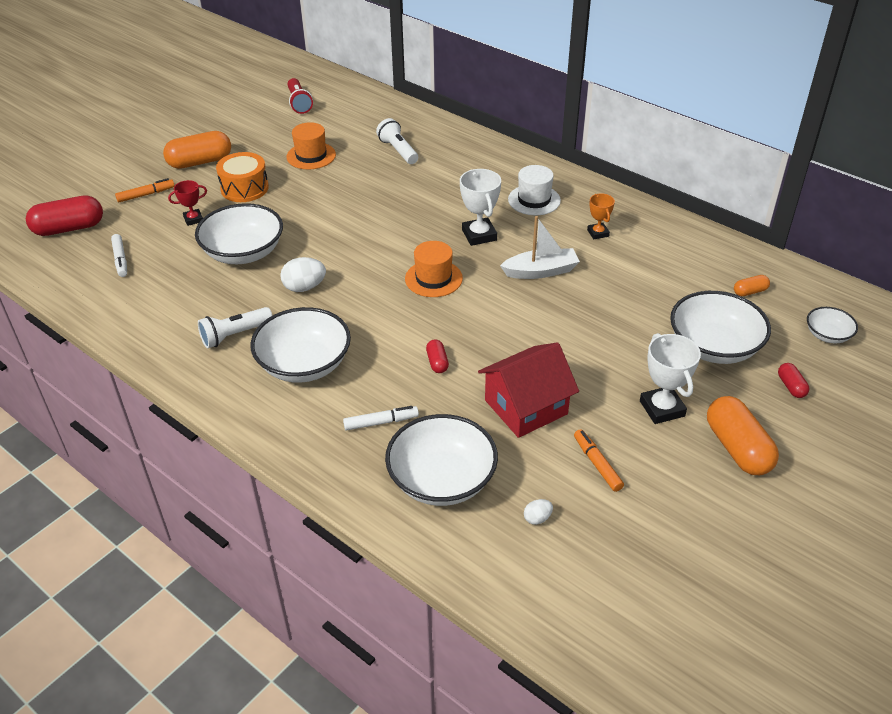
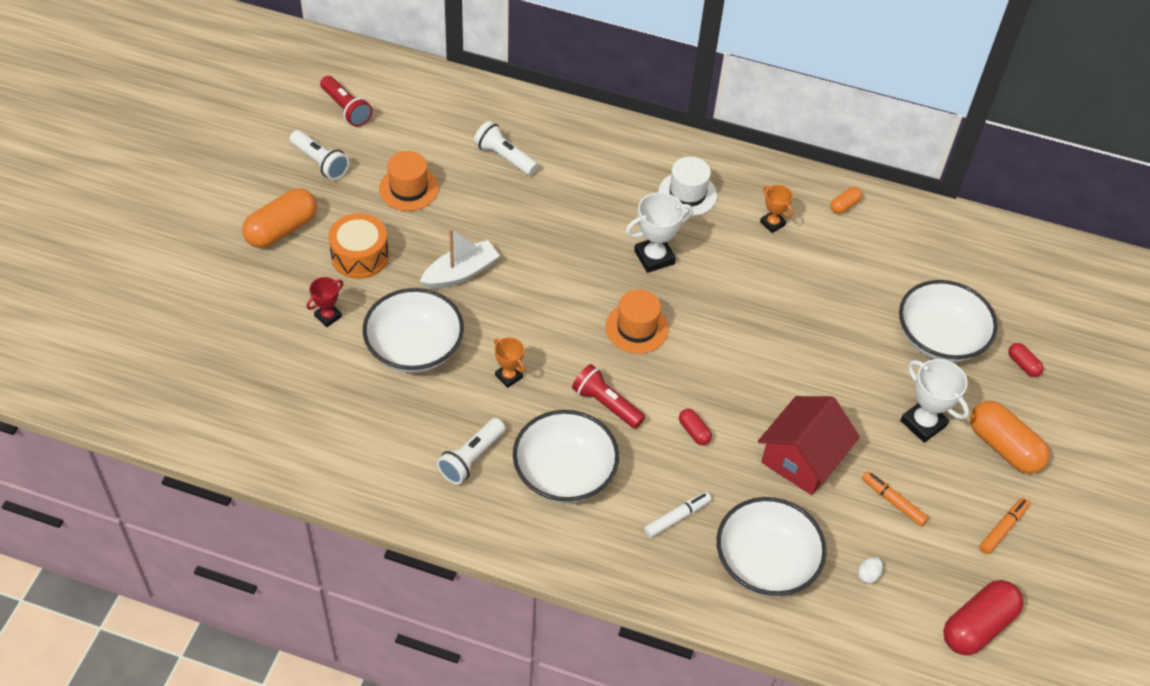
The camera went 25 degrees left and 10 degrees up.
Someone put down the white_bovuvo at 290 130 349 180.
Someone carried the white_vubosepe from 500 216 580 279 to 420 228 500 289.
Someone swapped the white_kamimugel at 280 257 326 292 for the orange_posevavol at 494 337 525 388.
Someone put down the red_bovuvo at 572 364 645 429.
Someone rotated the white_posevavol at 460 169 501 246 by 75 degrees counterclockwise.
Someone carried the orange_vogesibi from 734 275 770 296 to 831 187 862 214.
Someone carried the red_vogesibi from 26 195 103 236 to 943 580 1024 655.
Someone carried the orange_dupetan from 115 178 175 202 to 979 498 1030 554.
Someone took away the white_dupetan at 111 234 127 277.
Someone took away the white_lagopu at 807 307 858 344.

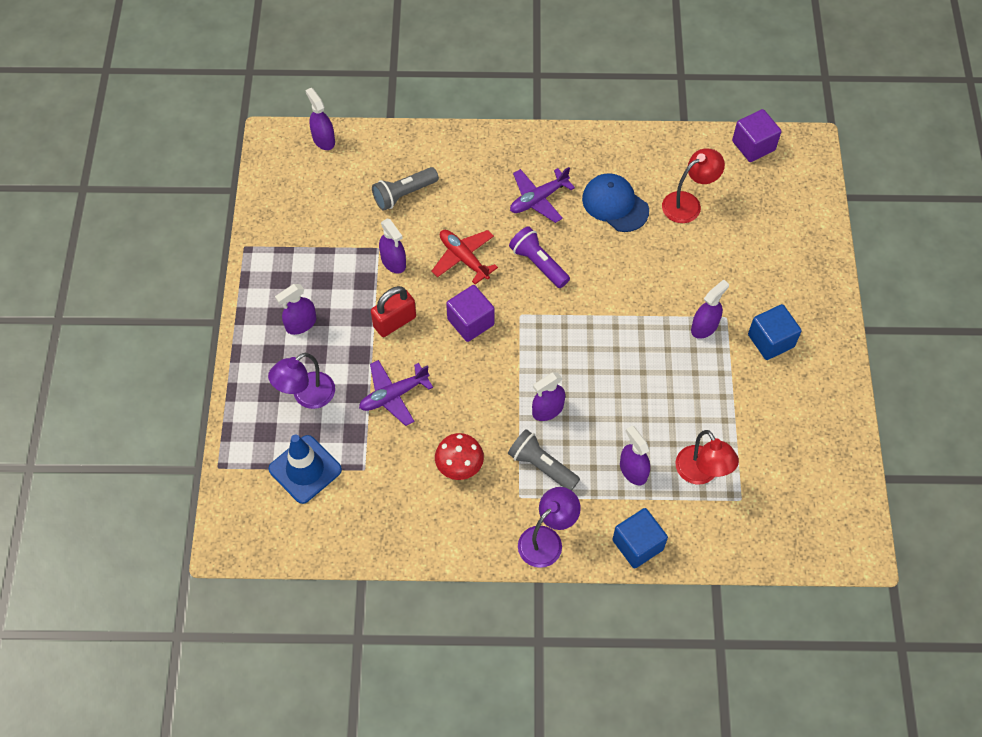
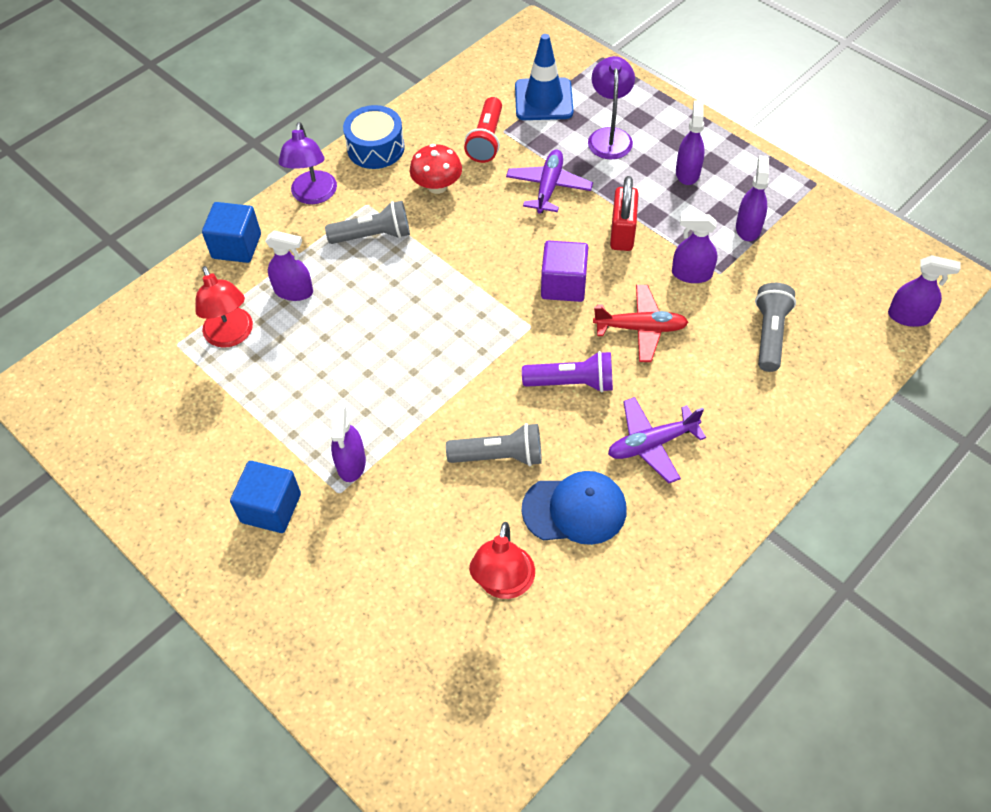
The camera went 135 degrees right and 5 degrees down.
Someone rotated the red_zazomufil at 675 430 739 484 by 135 degrees counterclockwise.
Someone put down the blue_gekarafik at 343 105 405 169.
Someone put down the grey_bovuvo at 446 423 542 466.
Someone put down the red_bovuvo at 464 97 502 163.
Someone rotated the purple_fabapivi at 510 167 575 223 by 120 degrees counterclockwise.
Someone carried the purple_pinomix from 532 372 565 421 to 736 155 769 241.
Someone took away the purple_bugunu at 732 109 781 162.

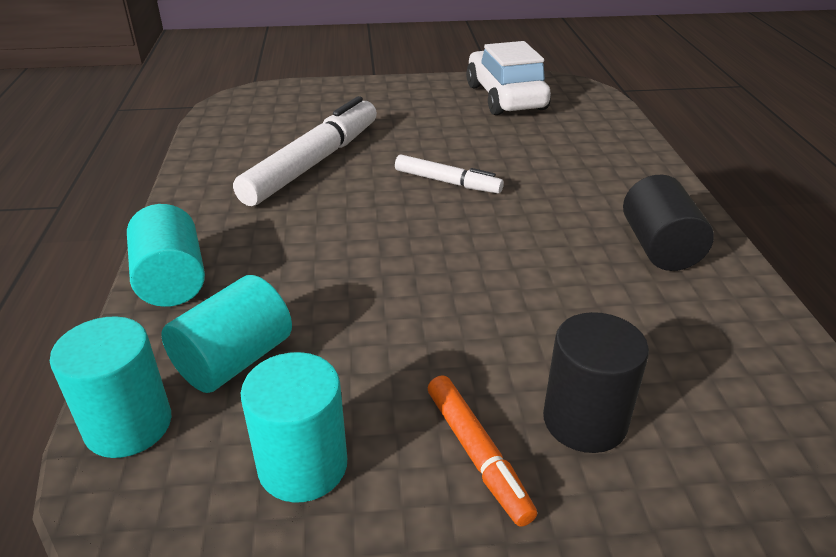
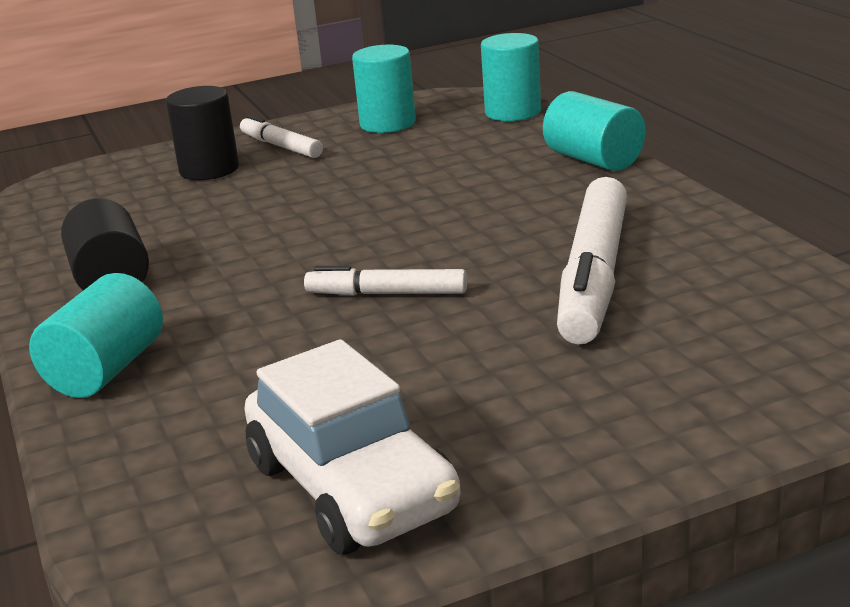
The camera went 165 degrees right and 10 degrees down.
Someone carried the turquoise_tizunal from 161 275 292 393 to 29 273 163 398.
Someone repainted the orange_dupetan at 428 375 537 527, which became the white_dupetan at 240 115 323 158.

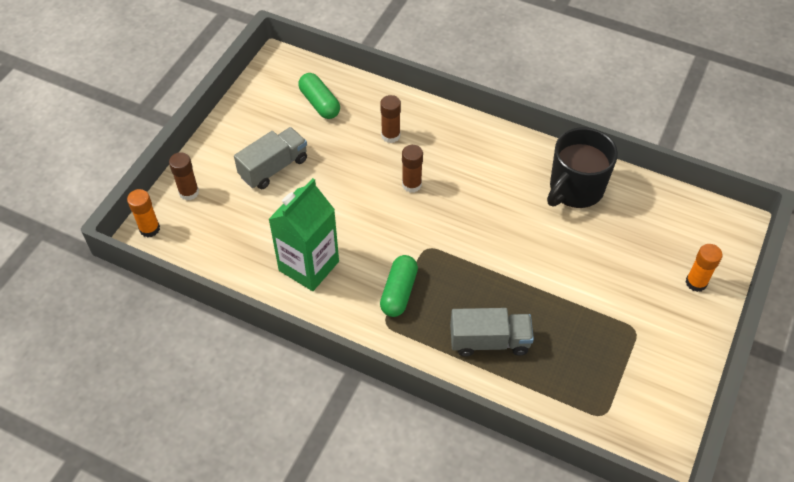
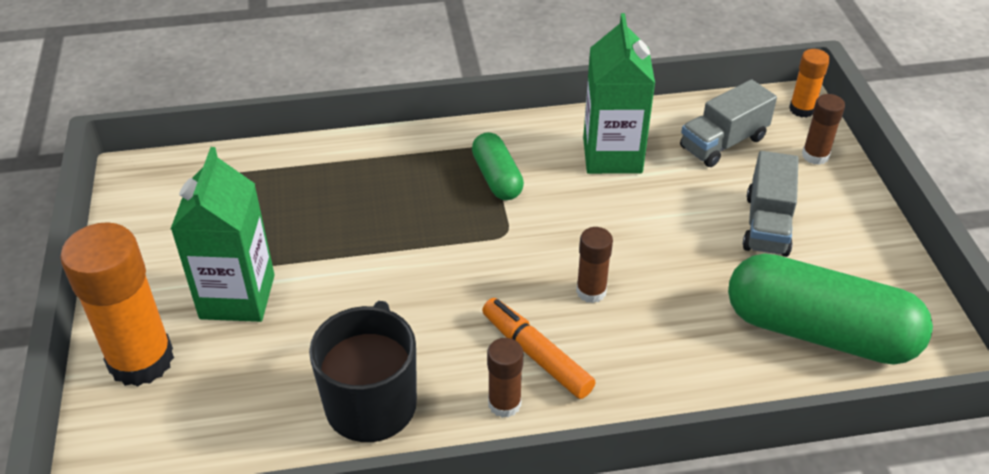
The camera went 145 degrees right and 10 degrees down.
Someone scaled the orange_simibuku at 686 244 723 292 by 2.00.
Someone put down the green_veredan at 171 147 275 322.
Someone put down the orange_dupetan at 482 298 596 399.
Someone carried the brown_simibuku from 380 95 401 143 to 487 338 523 418.
Someone carried the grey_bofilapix from 450 308 534 357 to 680 79 777 167.
Someone scaled the green_vogesibi at 298 73 340 119 by 1.93.

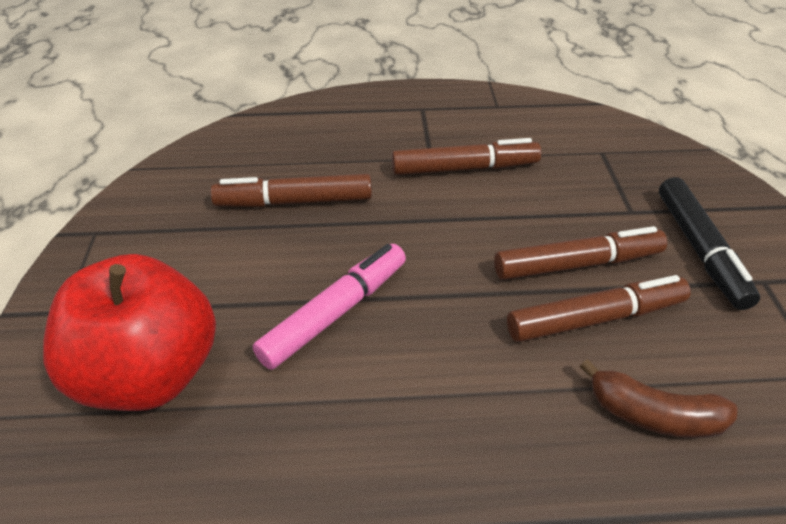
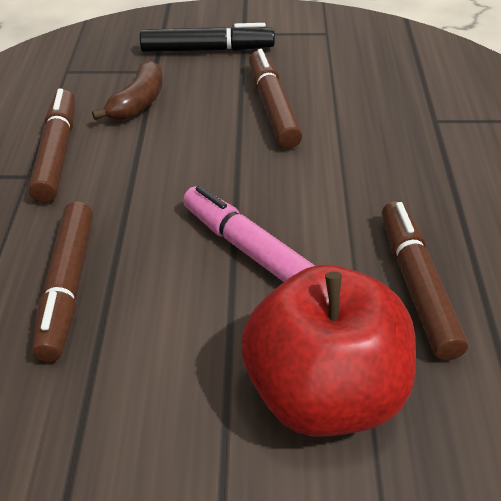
The camera went 85 degrees left and 0 degrees up.
Someone carried the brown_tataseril from 580 359 738 438 to 92 60 163 120.
Someone carried the brown_dupetan from 494 226 667 280 to 382 201 468 360.

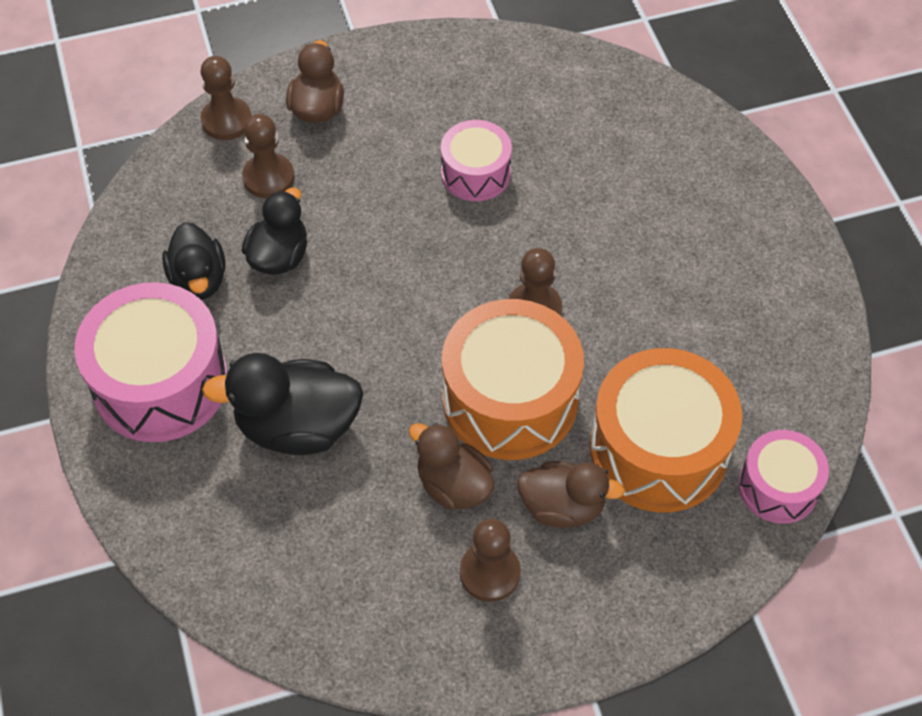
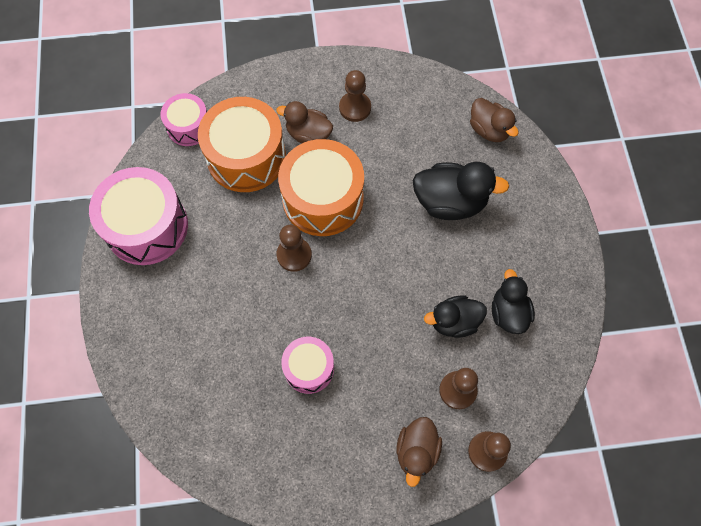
The camera went 170 degrees left and 10 degrees up.
Someone carried the pink_gekarafik from 74 282 228 442 to 89 167 188 265.
Someone rotated the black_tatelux at 242 188 307 275 by 45 degrees clockwise.
Someone carried the brown_tatelux from 409 423 494 510 to 470 98 519 142.

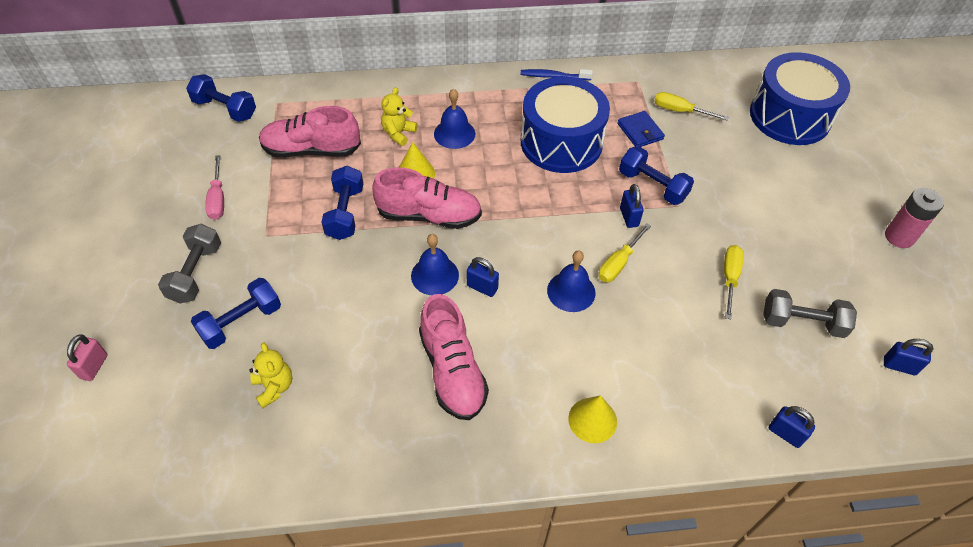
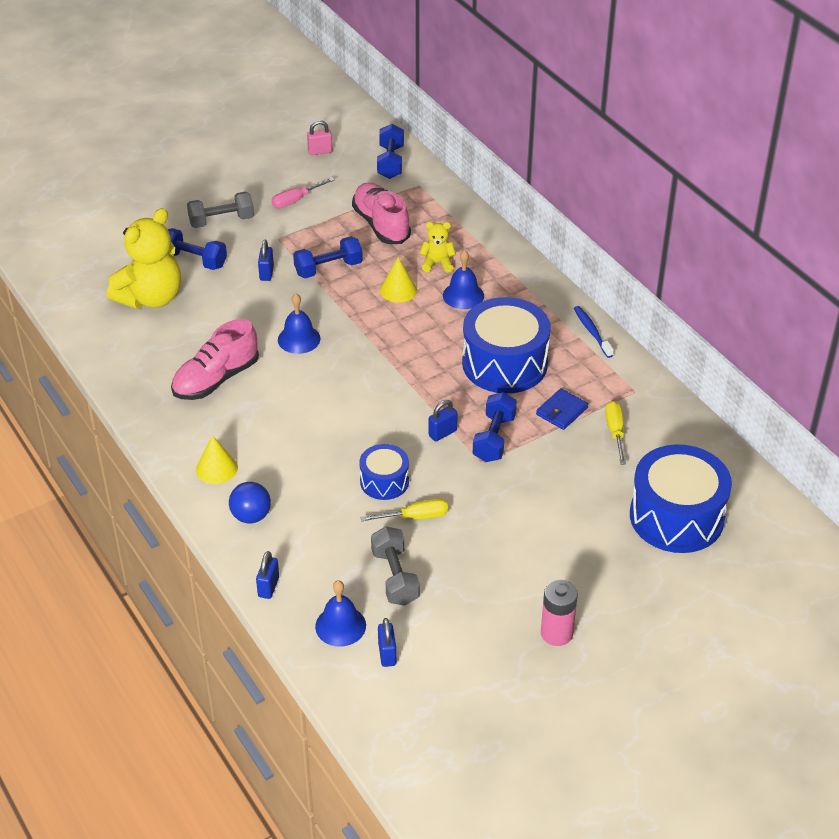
The camera went 65 degrees right and 10 degrees down.
Someone scaled the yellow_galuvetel at 249 342 292 408 by 2.10.
Someone put down the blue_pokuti at 229 482 271 523.
Someone carried the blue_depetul from 467 257 499 297 to 258 239 274 281.
Someone carried the pink_depetul from 67 334 108 381 to 307 120 332 155.
Someone carried the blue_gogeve from 547 251 595 312 to 315 580 366 647.
Someone put down the blue_gekarafik at 359 444 409 500.
Someone took away the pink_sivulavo at 372 167 482 229.
Someone took away the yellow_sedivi at 598 224 651 282.

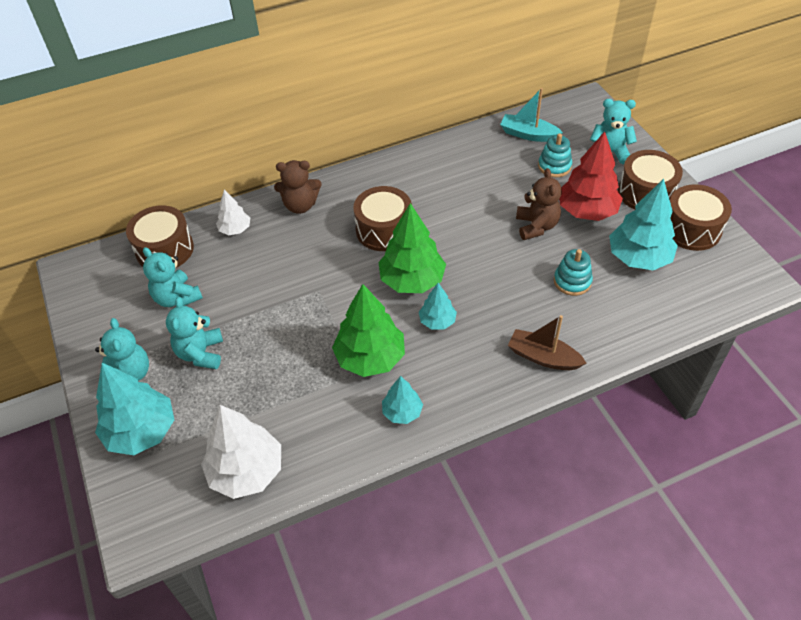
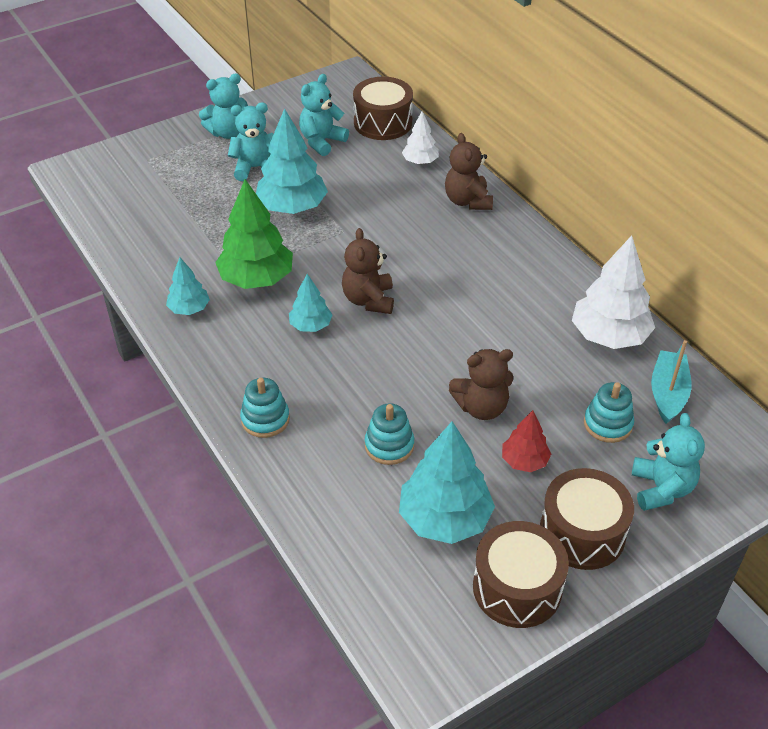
The camera went 80 degrees right and 5 degrees down.
Someone swapped the brown_vubosepe at 508 315 587 370 for the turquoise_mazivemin at 240 378 290 438.
Someone carried the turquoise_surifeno from 95 363 174 455 to 256 108 328 214.
Someone swapped the green_surifeno at 378 203 446 293 for the brown_galuvetel at 342 228 394 314.
Someone scaled the red_surifeno at 559 131 623 221 by 0.54.
Someone carried the white_surifeno from 201 405 281 499 to 572 236 655 349.
Someone took away the brown_gekarafik at 353 186 412 251.

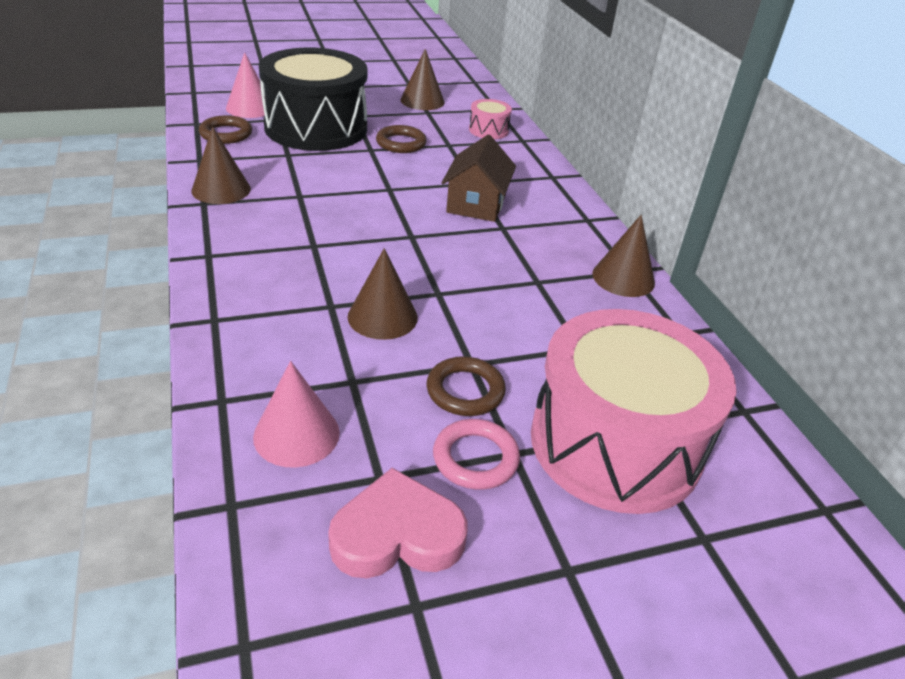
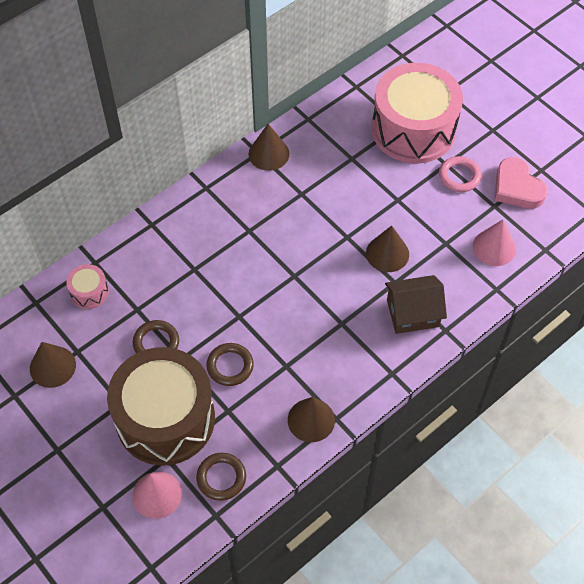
The camera went 110 degrees left and 20 degrees up.
Someone repainted the black_gekarafik at 259 48 368 151, which became the brown_gekarafik at 107 347 215 466.
Someone carried the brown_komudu from 426 356 506 416 to 206 343 254 386.
Someone carried the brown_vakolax from 442 134 516 222 to 385 275 447 334.

